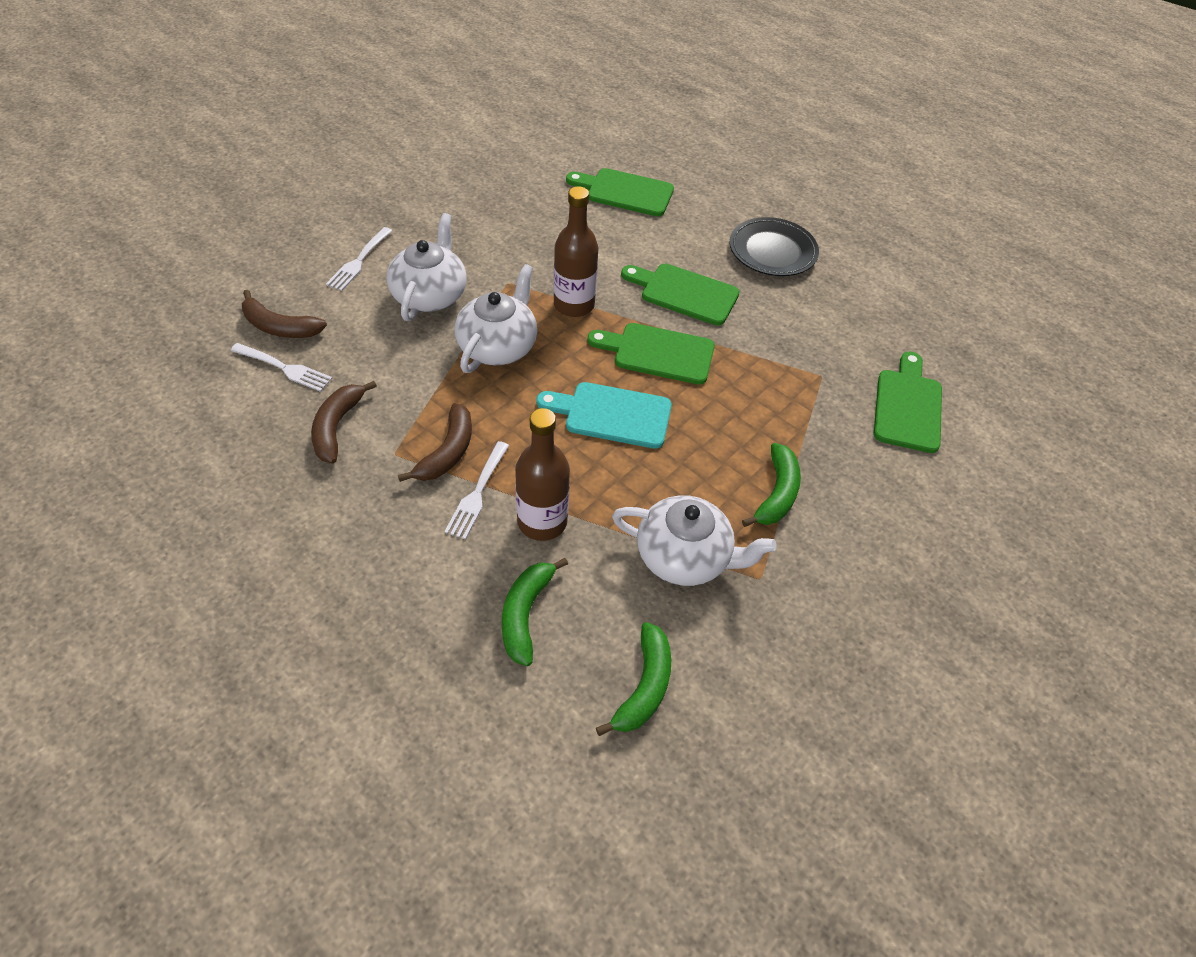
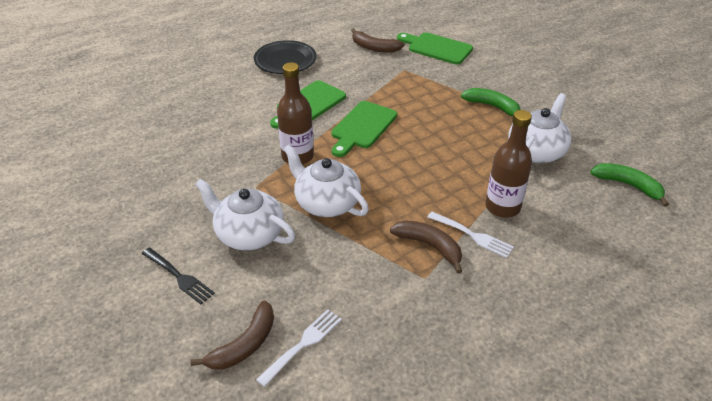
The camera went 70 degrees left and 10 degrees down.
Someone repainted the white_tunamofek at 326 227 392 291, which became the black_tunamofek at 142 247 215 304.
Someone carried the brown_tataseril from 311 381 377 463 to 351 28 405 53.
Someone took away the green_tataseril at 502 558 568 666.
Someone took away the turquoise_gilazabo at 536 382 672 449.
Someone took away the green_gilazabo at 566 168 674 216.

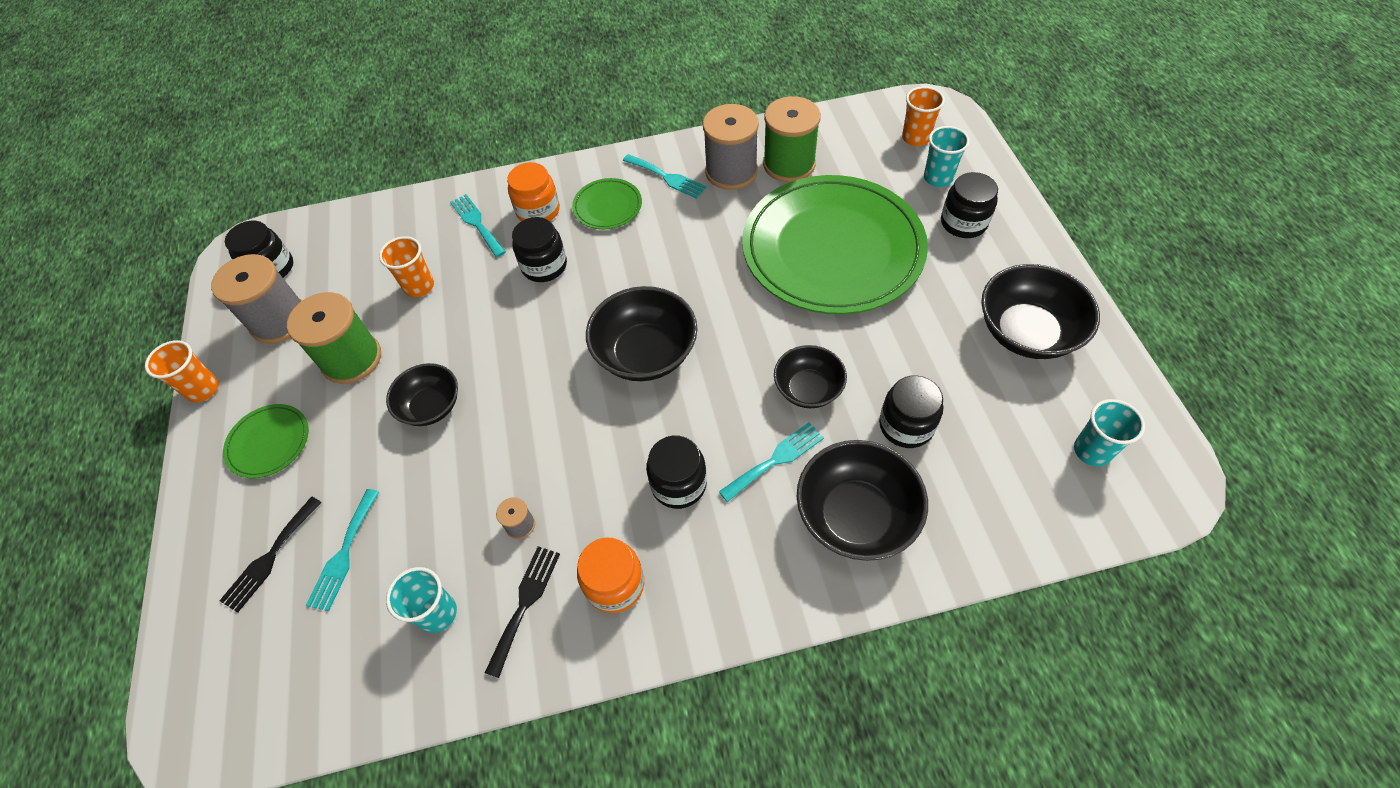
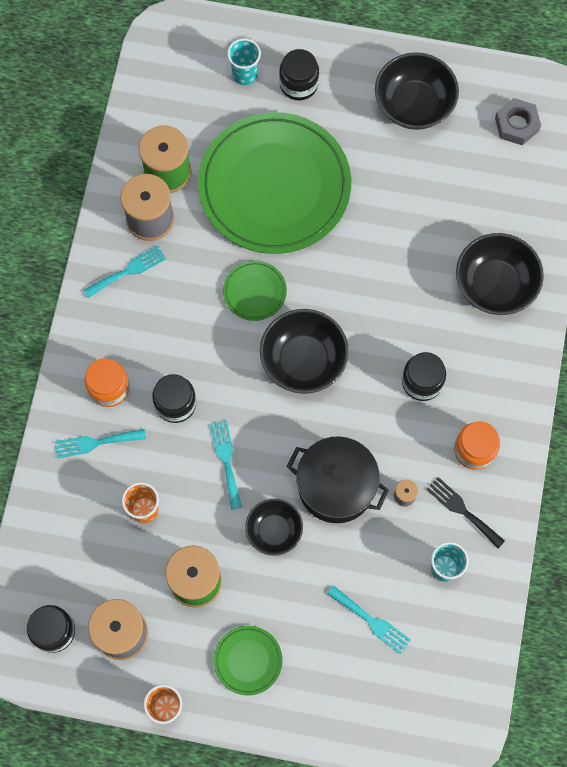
The camera went 70 degrees left and 15 degrees up.
Someone carried the turquoise_tunamofek from 719 422 824 502 to 210 420 242 510.
Someone carried the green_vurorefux from 572 178 642 229 to 223 261 287 321.
Someone put down the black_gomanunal at 287 436 389 523.
Someone swapped the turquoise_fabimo at 1074 399 1145 467 for the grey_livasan at 495 98 541 145.
Someone took away the black_tunamofek at 219 496 322 613.
Someone took away the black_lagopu at 774 345 847 408.
Someone took away the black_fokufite at 879 375 943 448.
Someone took away the orange_fabimo at 902 86 945 146.

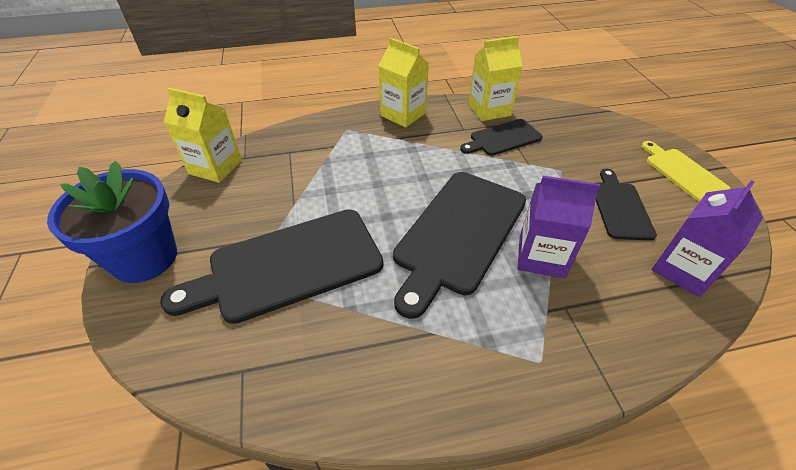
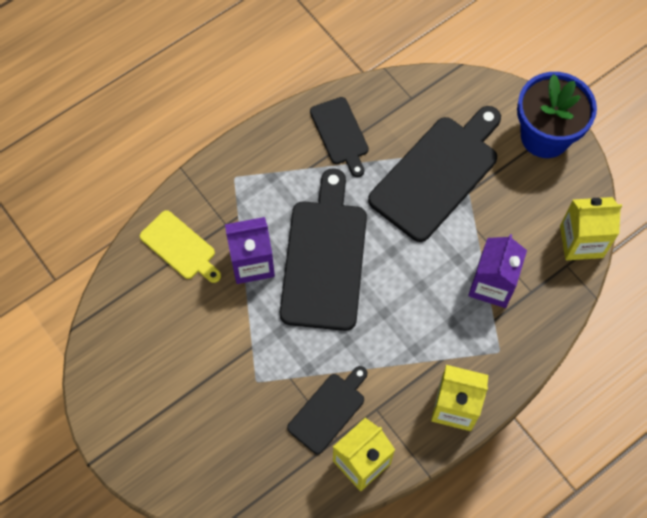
The camera went 155 degrees right and 20 degrees up.
Someone carried the yellow_gilazabo from 642 141 730 202 to 140 210 221 283.
Someone carried the black_gilazabo from 596 169 657 241 to 310 97 369 177.
Someone carried the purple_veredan from 652 180 763 297 to 468 234 527 308.

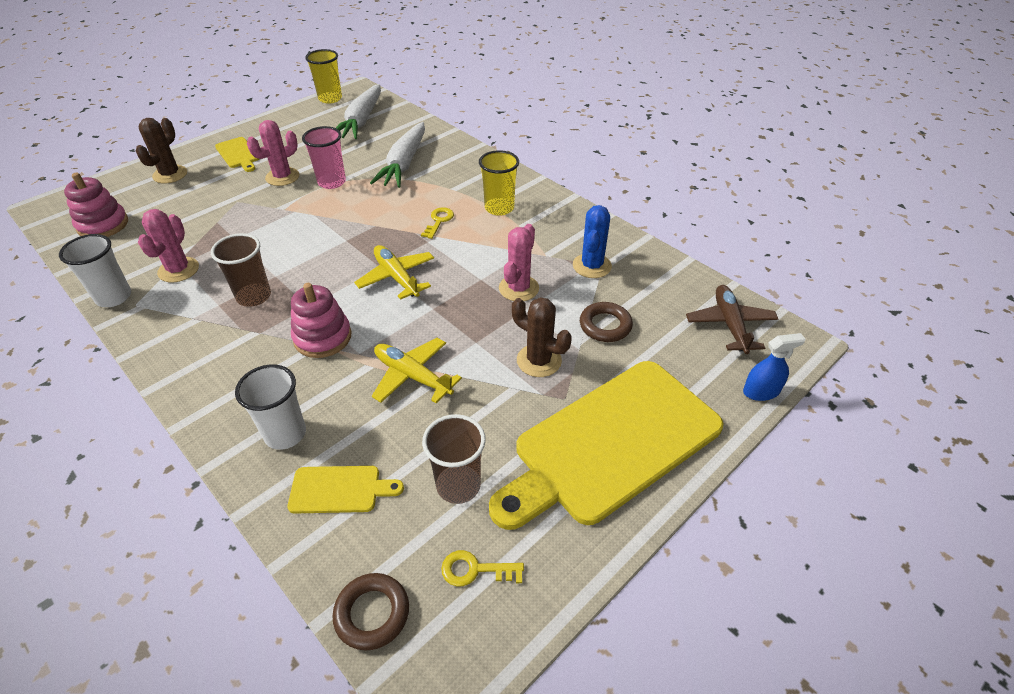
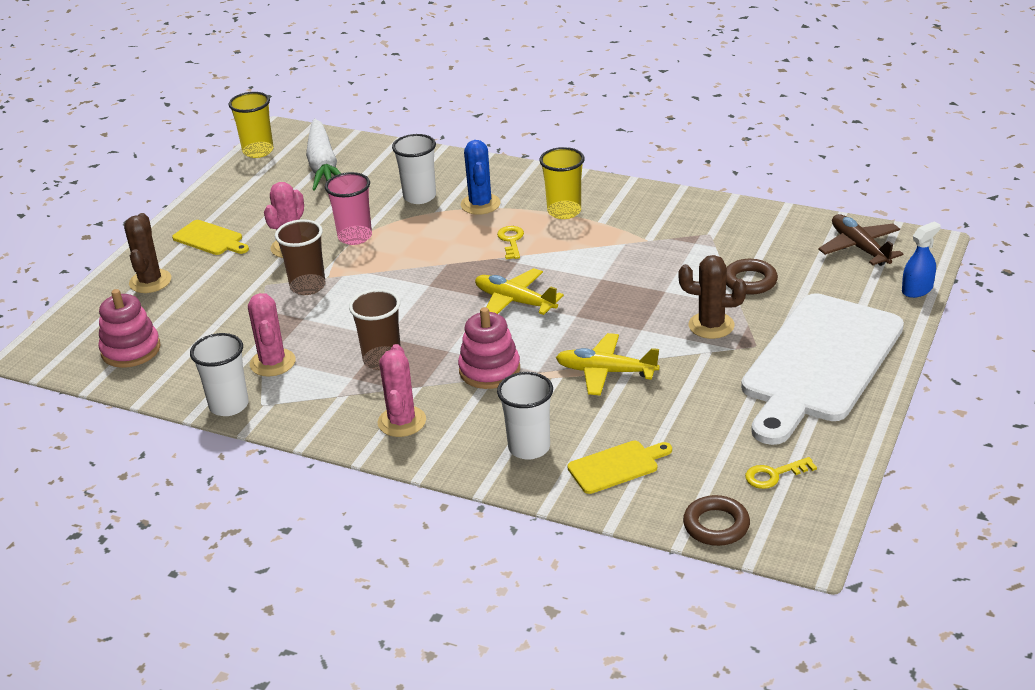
The camera went 20 degrees left and 10 degrees down.
Someone carried the brown_fabimo from 422 414 486 504 to 275 219 326 295.
Someone carried the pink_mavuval from 499 224 539 301 to 378 344 426 437.
Someone swapped the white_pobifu at 370 122 425 188 for the white_fabimo at 392 134 436 204.
Someone carried the blue_mavuval from 573 205 612 278 to 461 140 500 215.
Someone repainted the yellow_gilazabo at 489 361 724 530, which became the white_gilazabo at 741 293 904 445.

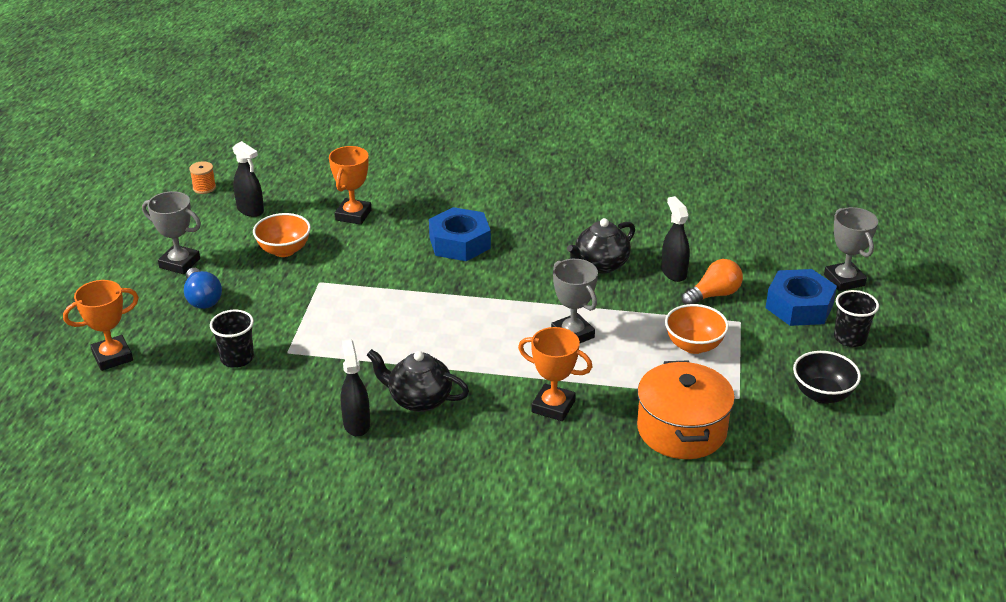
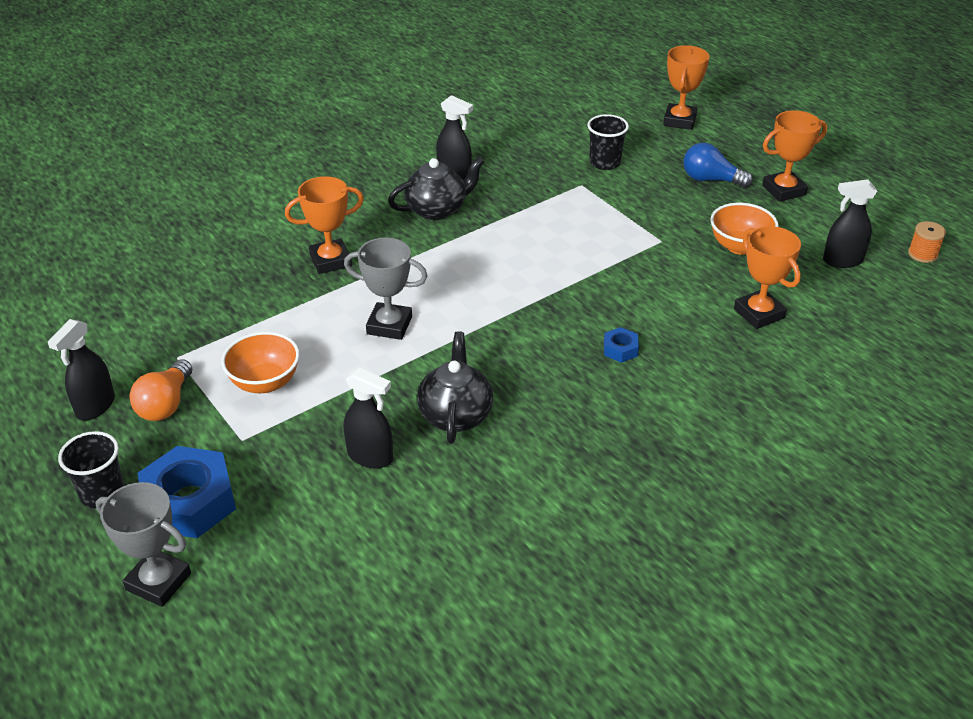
The camera went 135 degrees right and 5 degrees up.
Someone swapped the black_lagopu at 793 351 861 404 for the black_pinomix at 48 319 115 420.
Someone carried the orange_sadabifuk from 682 259 743 305 to 130 359 192 421.
Someone scaled the blue_livasan at 429 207 491 261 by 0.46.
Someone repainted the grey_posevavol at 142 191 201 274, which became the orange_posevavol at 762 110 827 202.
Someone took away the orange_gomanunal at 637 360 735 459.

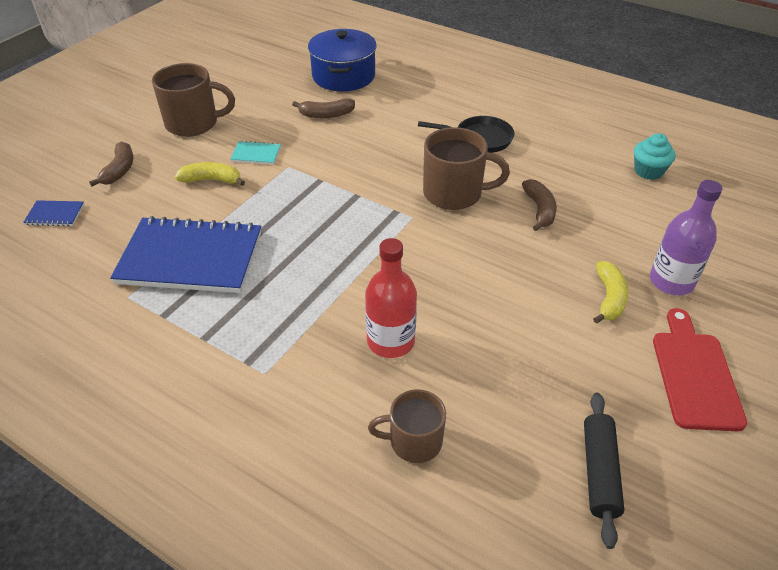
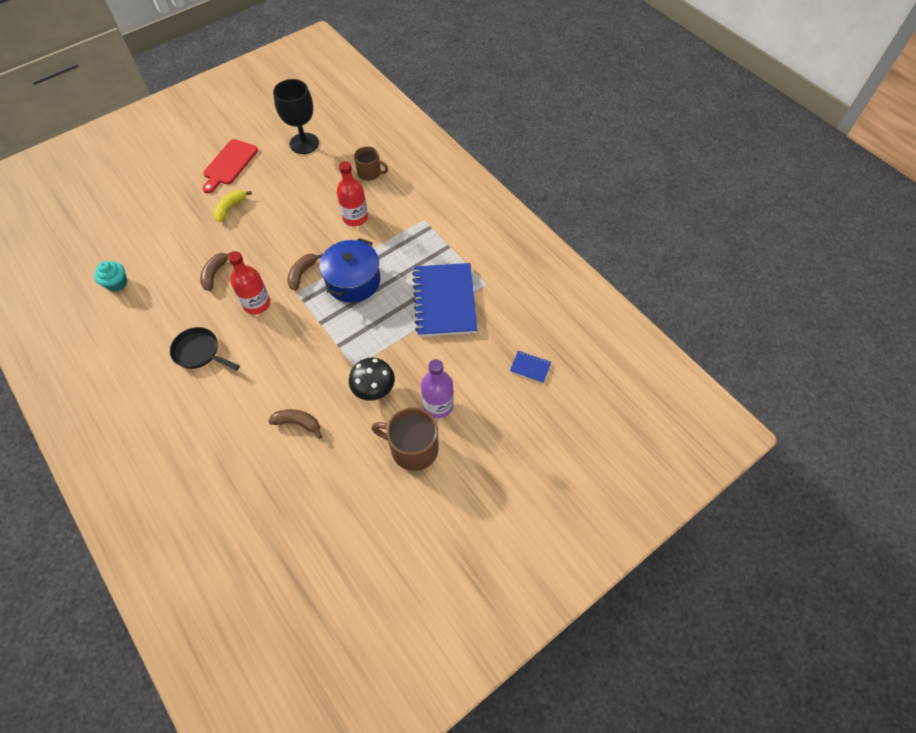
The camera went 160 degrees left and 15 degrees up.
Someone swapped the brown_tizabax at 423 127 510 210 for the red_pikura at 228 251 270 314.
Someone swapped the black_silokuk at 584 393 624 549 for the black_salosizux at 273 79 319 154.
Someone carried the brown_tataseril from 89 141 133 187 to 287 254 323 291.
Someone carried the blue_gomanunal from 308 29 377 91 to 319 238 380 303.
Someone swapped the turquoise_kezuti at 230 141 281 165 for the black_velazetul at 349 358 395 401.
Someone rotated the blue_kezuti at 110 216 261 293 by 60 degrees clockwise.
Someone carried the purple_pikura from 650 180 722 295 to 421 359 454 418.
Someone took away the yellow_tataseril at 175 162 245 186.

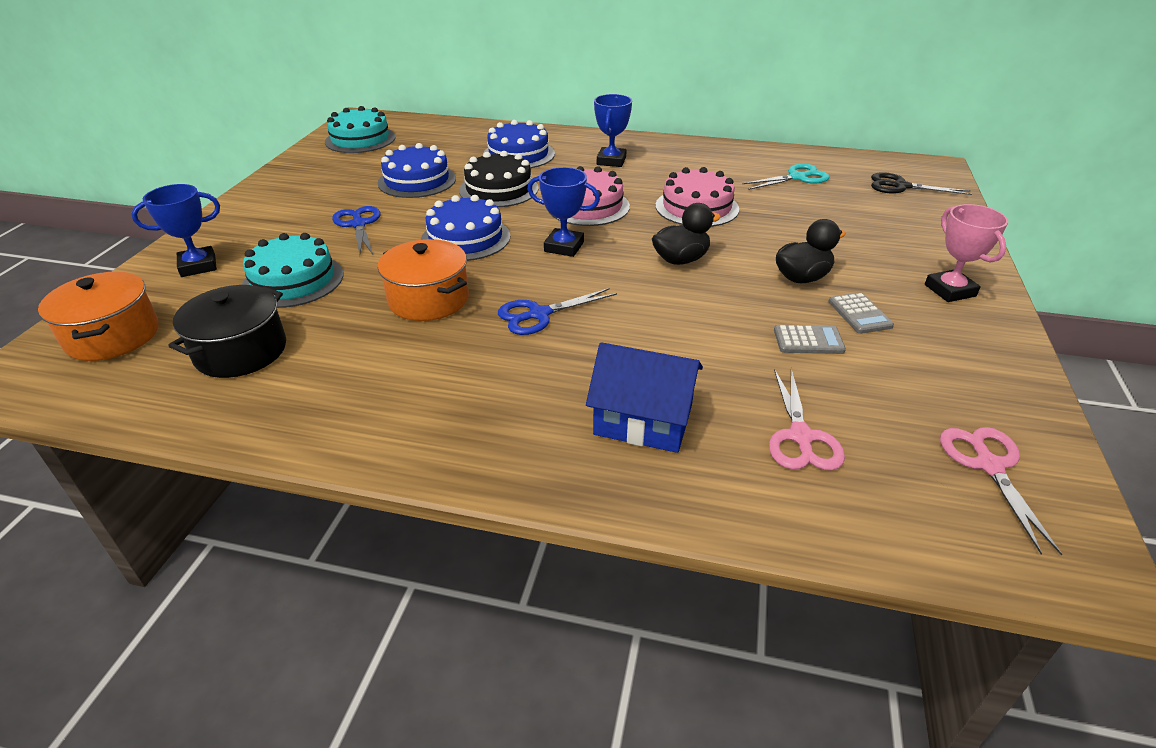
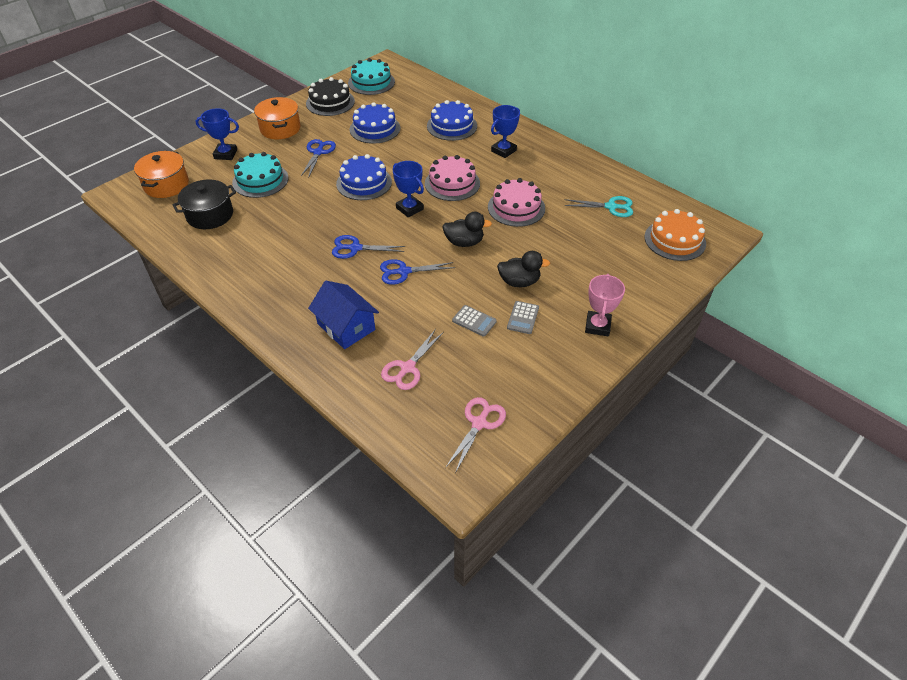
The camera went 30 degrees right and 10 degrees up.
Someone carried the orange_gomanunal from 378 239 469 321 to 254 97 300 139.
Someone carried the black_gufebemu from 459 151 539 207 to 306 77 355 116.
Someone put down the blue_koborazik at 380 259 455 285.
Someone swapped the black_koborazik at 871 172 972 195 for the orange_gufebemu at 645 209 706 261.

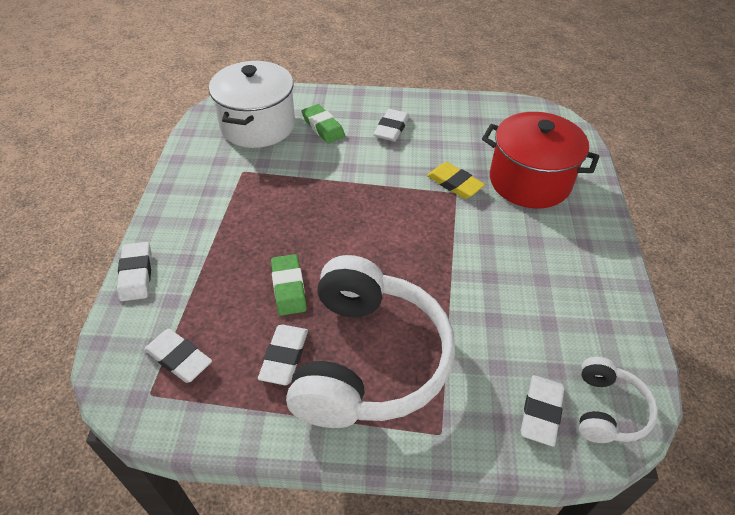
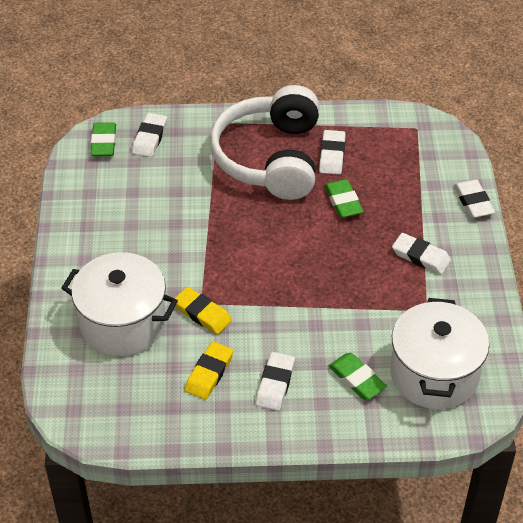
The camera went 175 degrees right and 0 degrees up.
Someone repainted the red_gomanunal at 482 112 600 208, which became the white_gomanunal at 61 252 178 356.
Someone swapped the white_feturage at 579 357 658 443 for the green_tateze at 91 122 116 156.
Someone put down the yellow_tateze at 185 341 233 400.
Someone carried the white_tateze from 144 329 212 383 to 392 233 451 274.

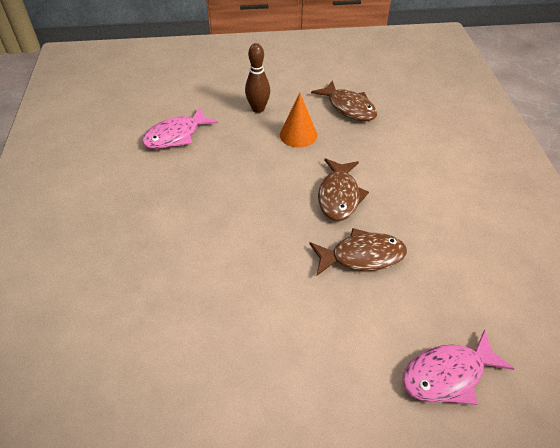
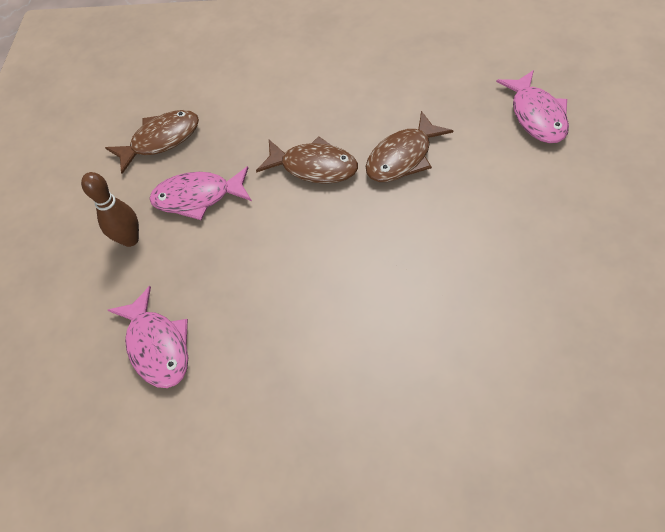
The camera went 75 degrees left and 10 degrees up.
Someone swapped the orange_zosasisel at 280 93 317 148 for the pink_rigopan at 149 166 252 220.
Someone rotated the brown_rigopan at 309 228 407 276 by 135 degrees counterclockwise.

